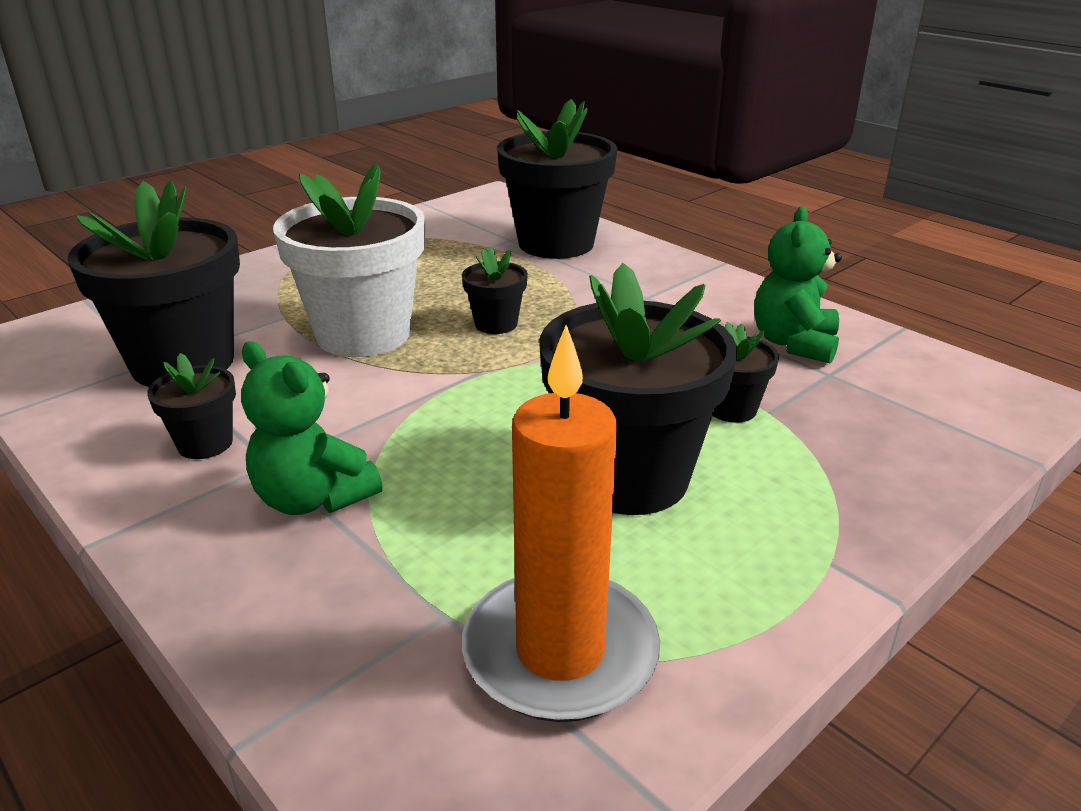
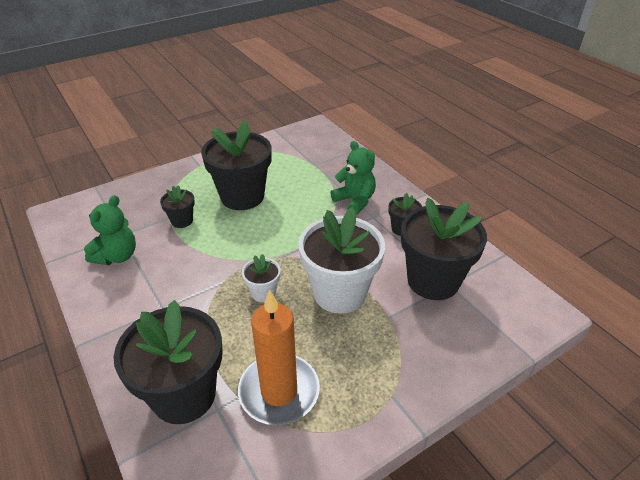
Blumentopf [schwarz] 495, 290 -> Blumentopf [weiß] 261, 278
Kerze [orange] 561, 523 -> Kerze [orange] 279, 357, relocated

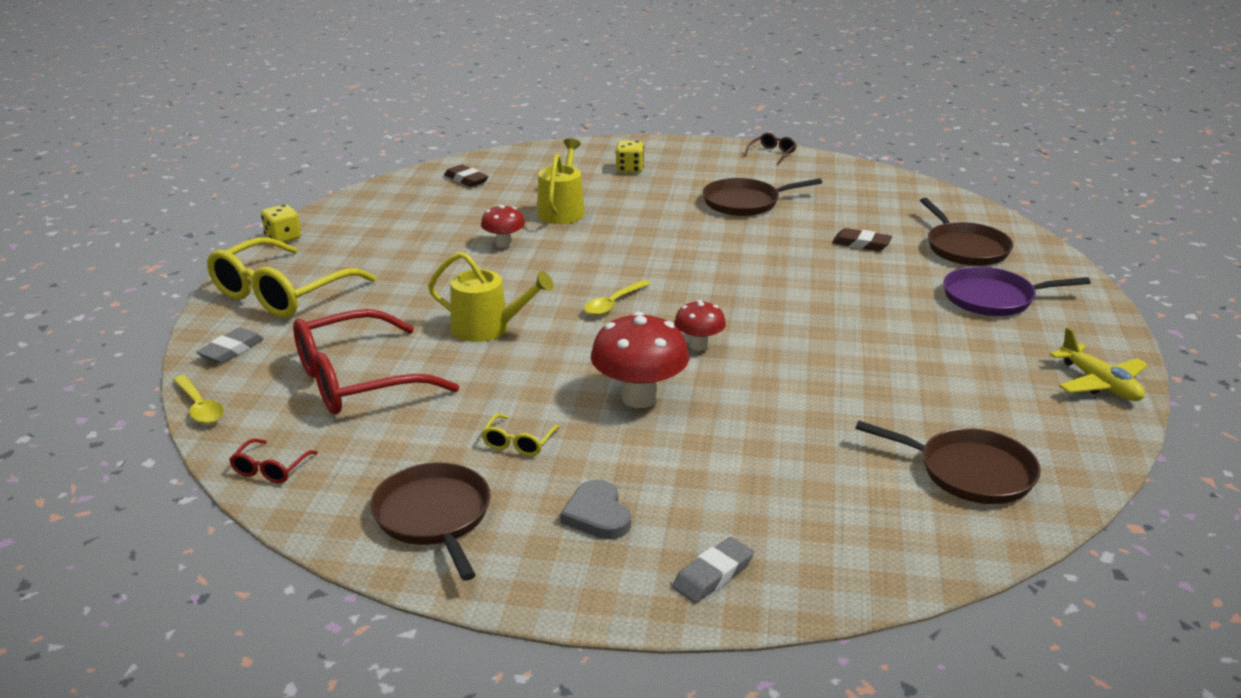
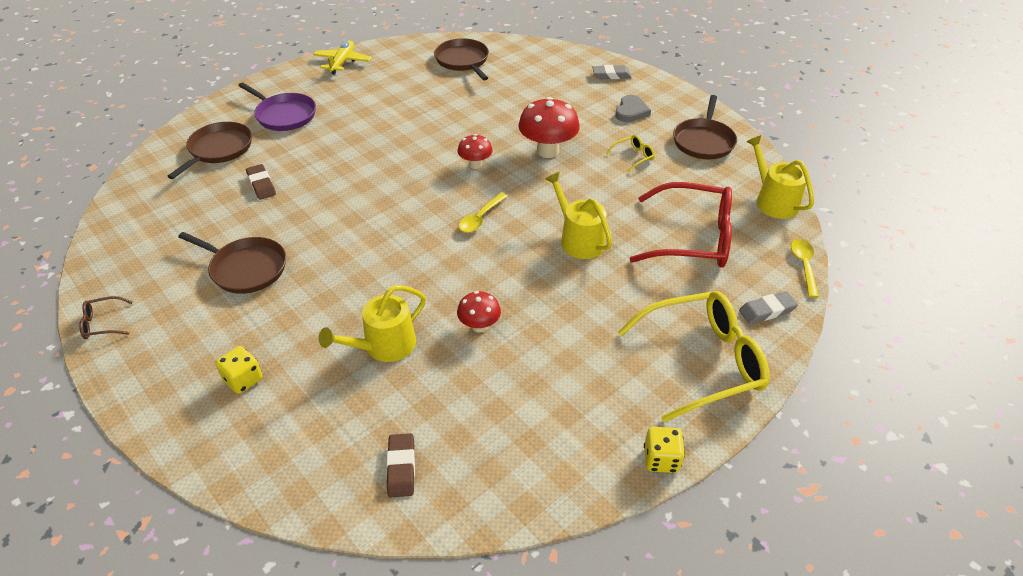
Löffel [gelb] 617, 298 -> Löffel [gelb] 483, 213, 135 degrees clockwise
Brille [rot] 273, 460 -> Gießkanne [gelb] 780, 177

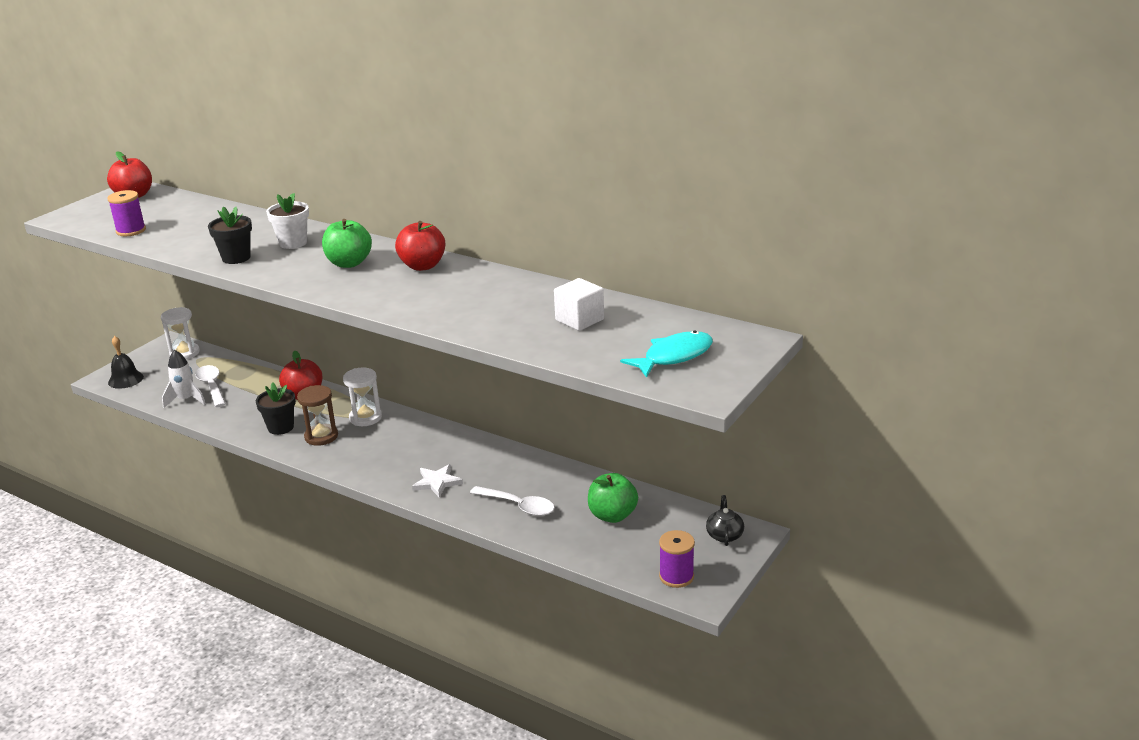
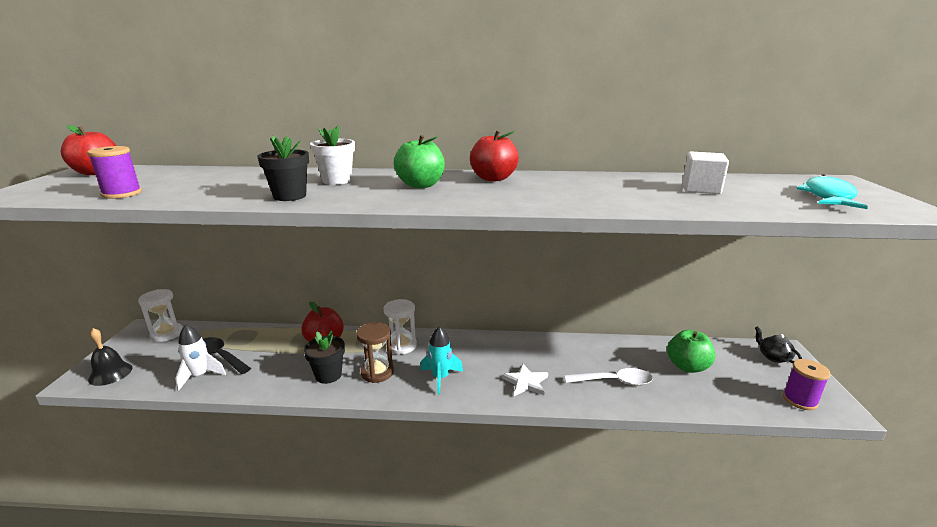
Löffel [weiß] 210, 386 -> Löffel [schwarz] 227, 355
none -> Rakete [türkis] 441, 361

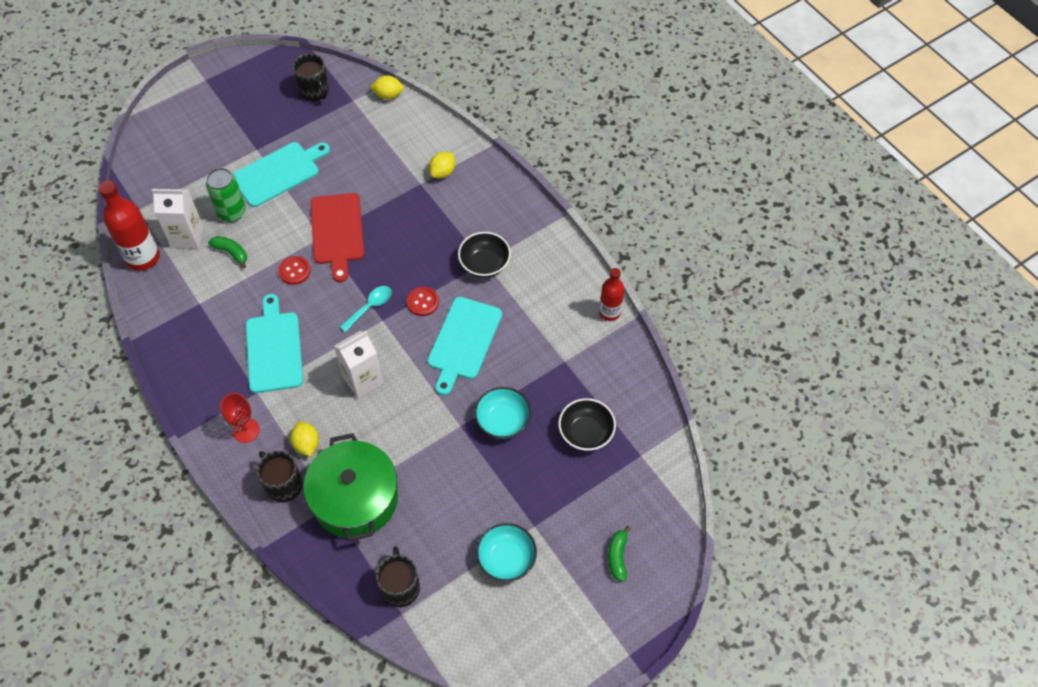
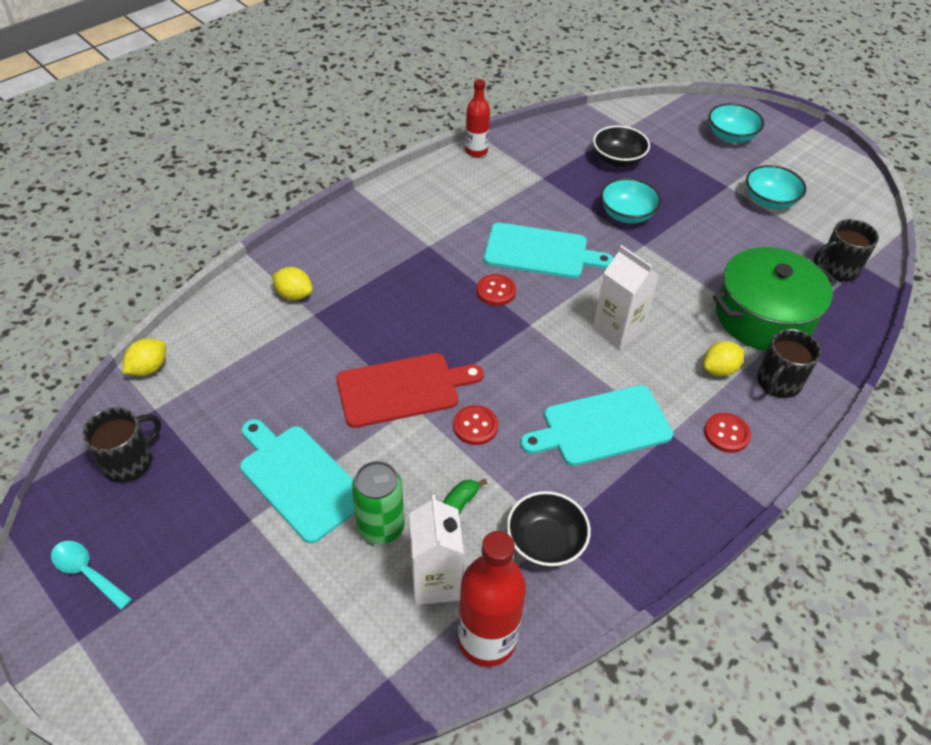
Zitrone [gelb] 387, 87 -> Zitrone [gelb] 144, 357, 45 degrees clockwise
Schüssel [schwarz] 484, 255 -> Schüssel [schwarz] 549, 529, relocated
Löffel [türkis] 366, 309 -> Löffel [türkis] 91, 575, relocated
Kelch [rot] 240, 418 -> Knopf [rot] 727, 433
Banane [grün] 619, 554 -> Schüssel [türkis] 736, 123

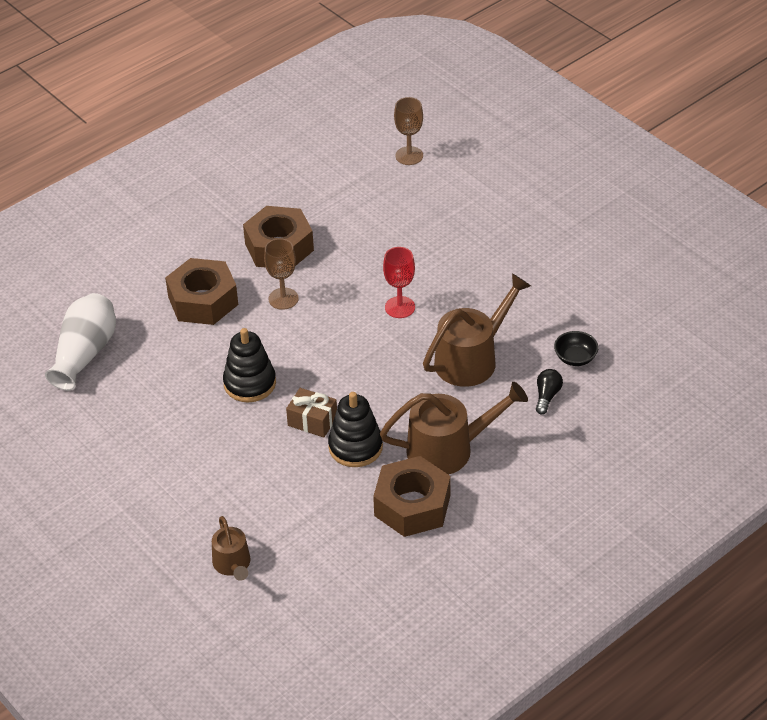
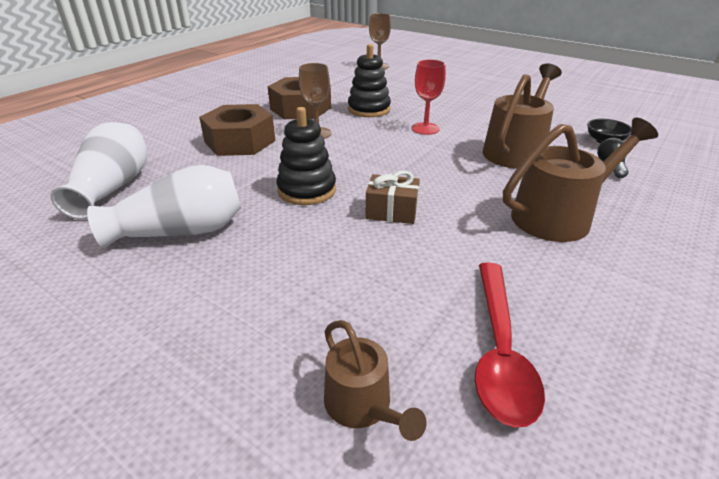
Stapelspielzeug [schwarz] 355, 429 -> Stapelspielzeug [schwarz] 369, 80, relocated
Sechskantmutter [braun] 412, 496 -> none
none -> Vase [weiß] 164, 206
none -> Löffel [rot] 510, 345

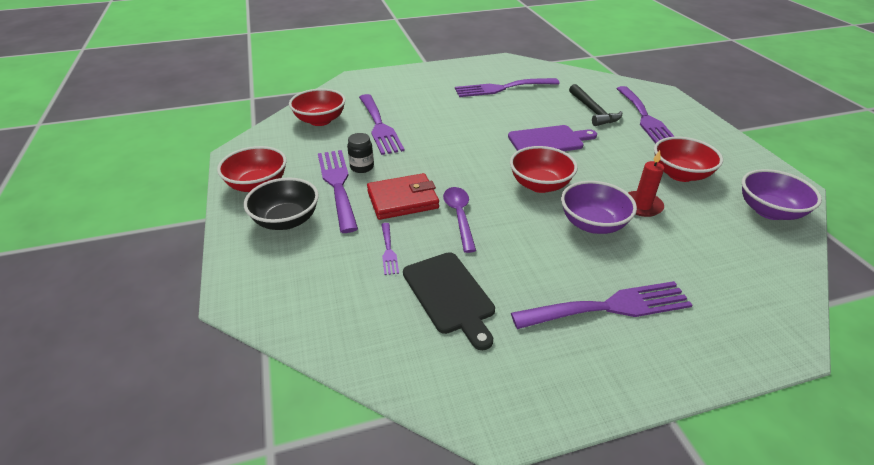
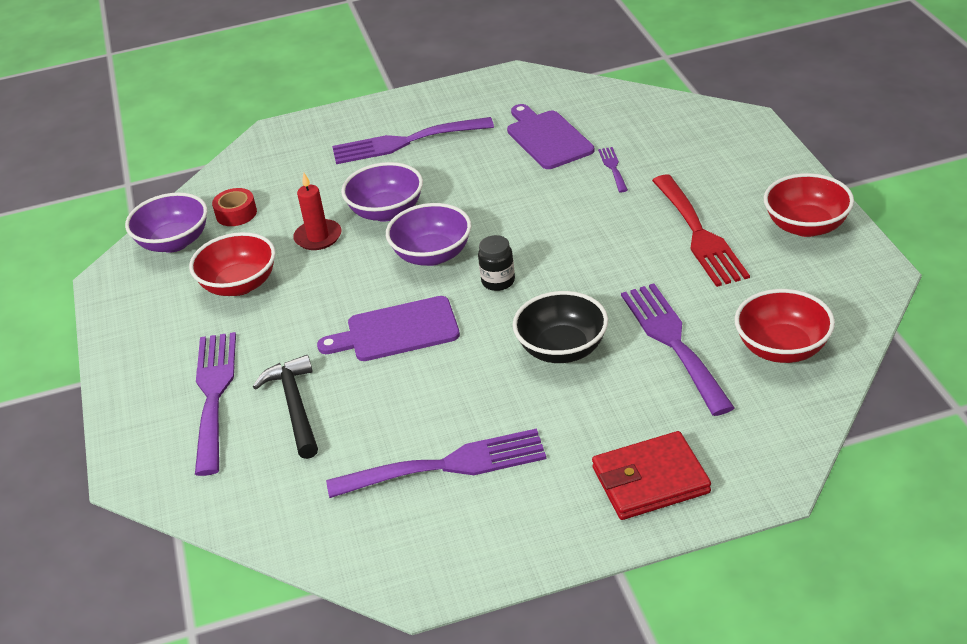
Einmachglas [schwarz] 360, 153 -> Einmachglas [schwarz] 496, 263, relocated
Schüssel [rot] 544, 169 -> Schüssel [lila] 428, 234
Gabel [lila] 338, 191 -> Gabel [rot] 701, 231
Geldbörse [rot] 403, 196 -> Geldbörse [rot] 651, 475, relocated
Schüssel [schwarz] 281, 204 -> Schüssel [schwarz] 560, 327, relocated
Löffel [lila] 459, 220 -> none
Schneidebrett [schwarz] 449, 301 -> Schneidebrett [lila] 550, 136
none -> Klebeband [rot] 234, 207

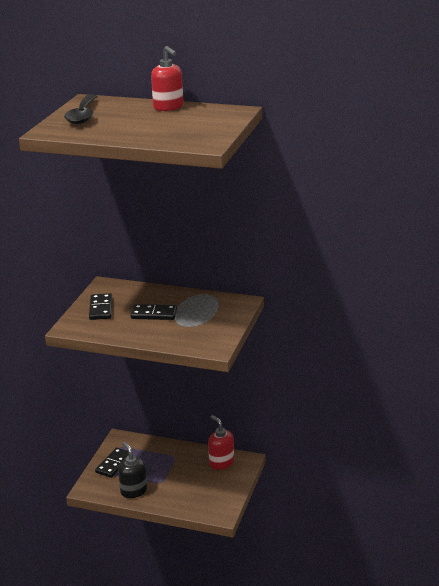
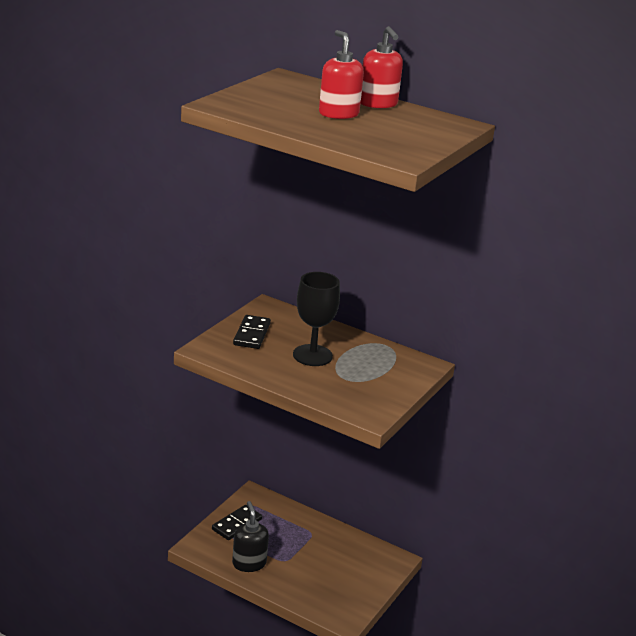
Löffel [schwarz] 80, 109 -> none
Dominostein [schwarz] 154, 312 -> Kelch [schwarz] 316, 319
Seifenspender [rot] 221, 442 -> Seifenspender [rot] 341, 74, relocated

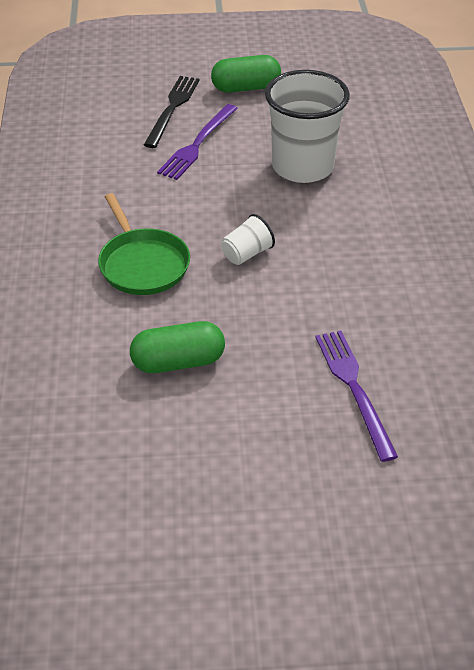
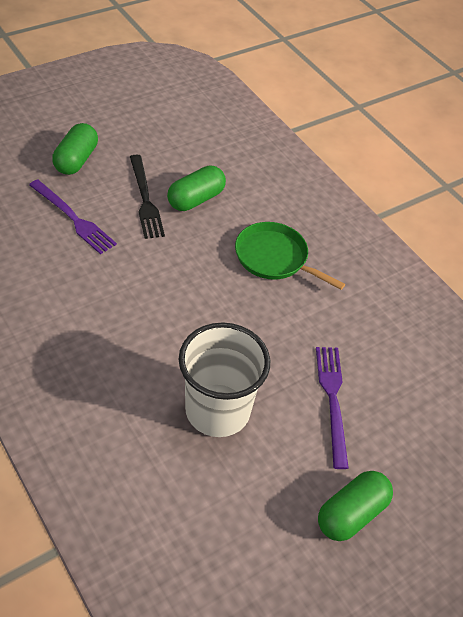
Gabel [schwarz] 172, 112 -> Gabel [schwarz] 147, 197, relocated
Becher [weiß] 248, 239 -> none
none -> Kapsel [grün] 75, 149

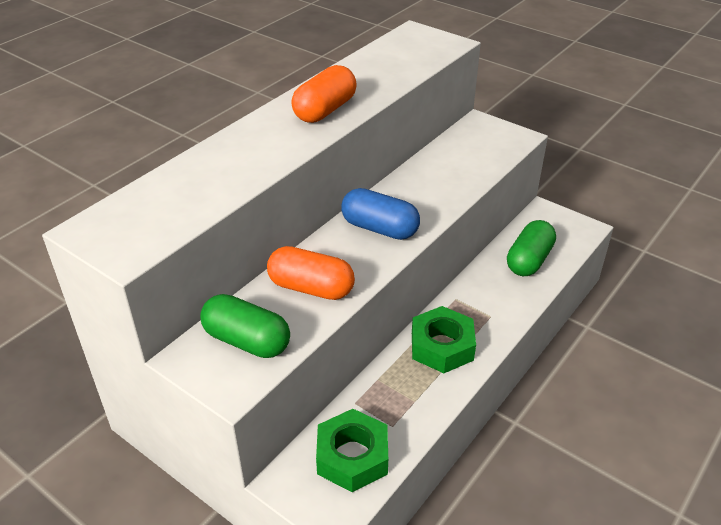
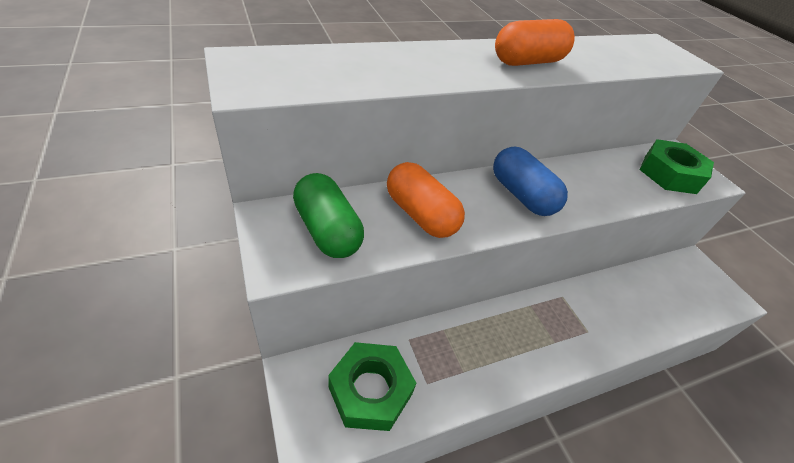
Kapsel [grün] 531, 248 -> none
Sechskantmutter [grün] 444, 339 -> Sechskantmutter [grün] 677, 166, relocated

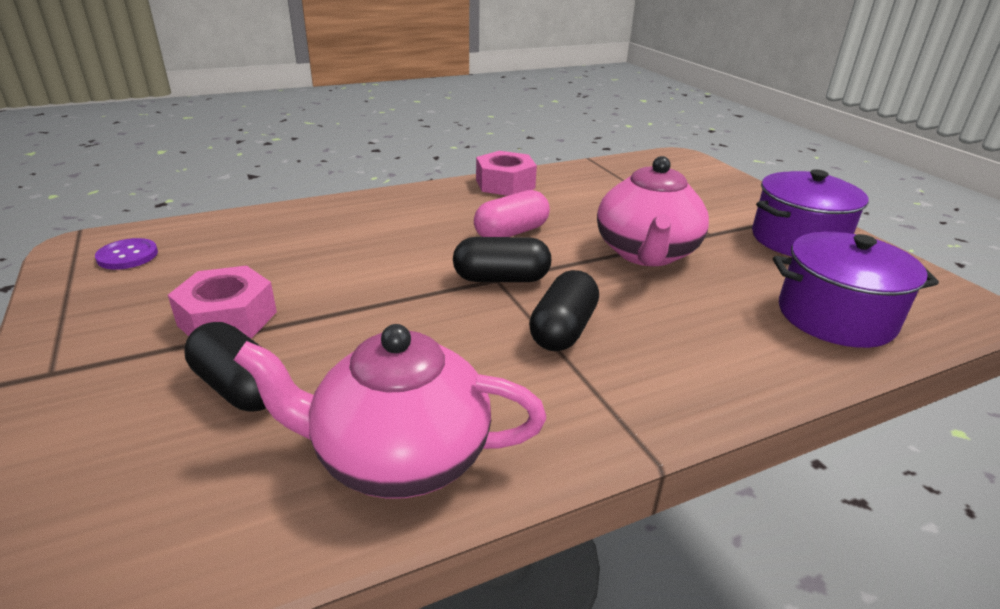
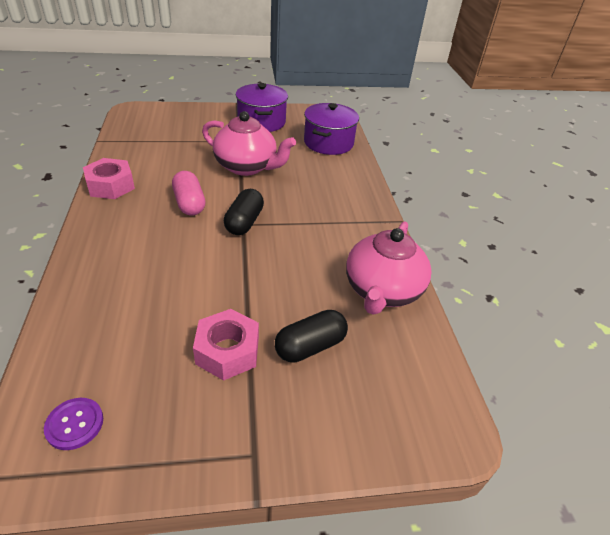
Kapsel [schwarz] 564, 310 -> none

